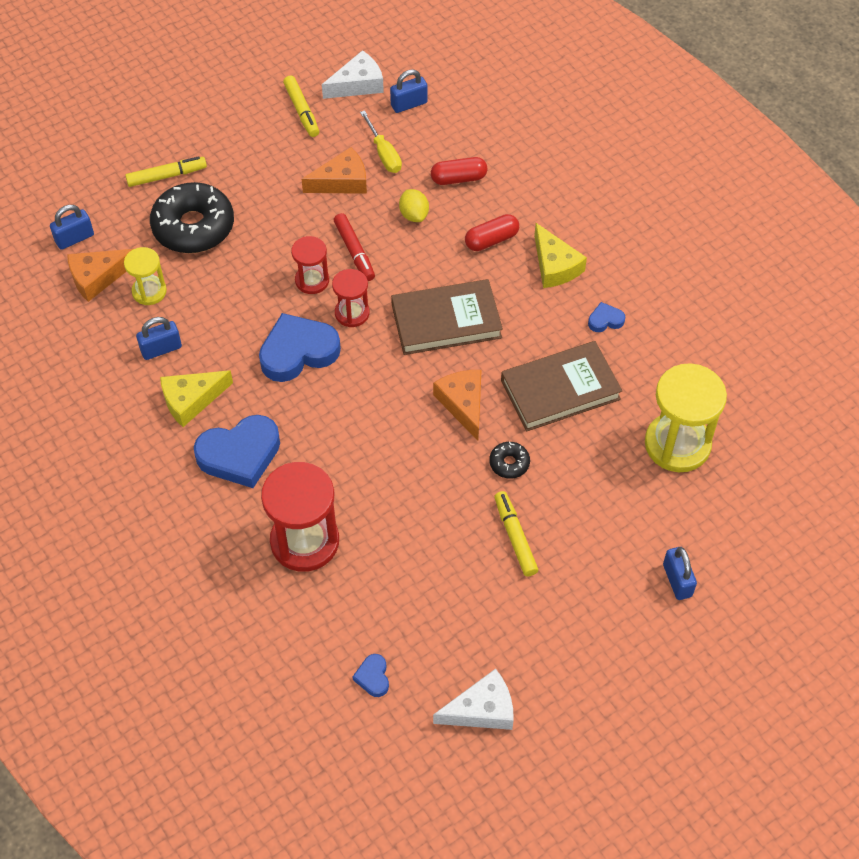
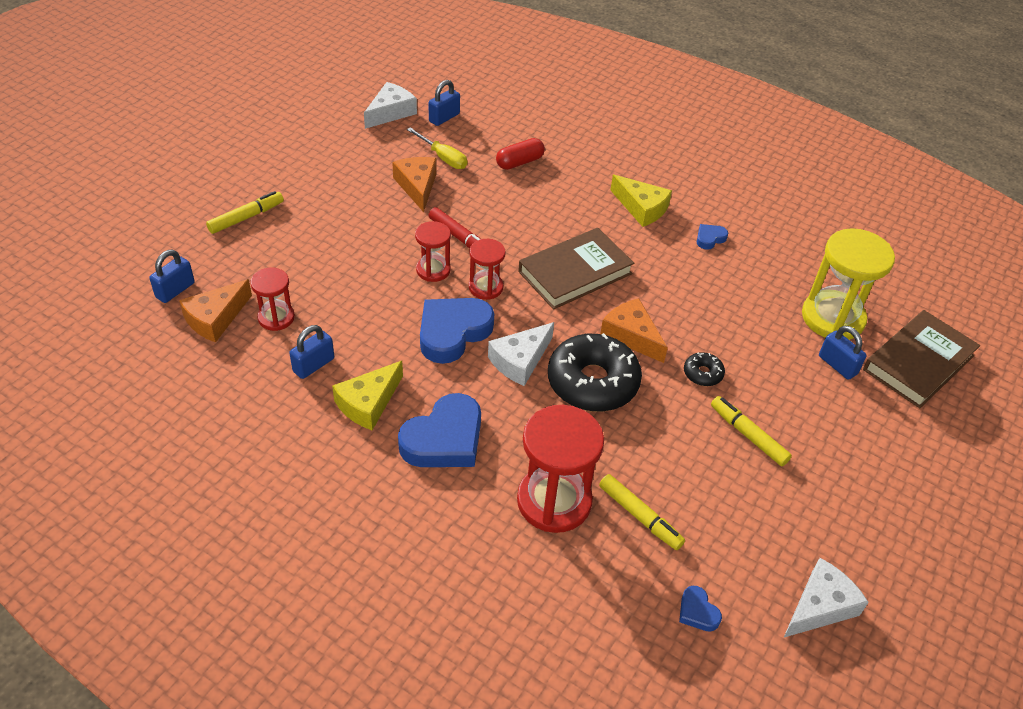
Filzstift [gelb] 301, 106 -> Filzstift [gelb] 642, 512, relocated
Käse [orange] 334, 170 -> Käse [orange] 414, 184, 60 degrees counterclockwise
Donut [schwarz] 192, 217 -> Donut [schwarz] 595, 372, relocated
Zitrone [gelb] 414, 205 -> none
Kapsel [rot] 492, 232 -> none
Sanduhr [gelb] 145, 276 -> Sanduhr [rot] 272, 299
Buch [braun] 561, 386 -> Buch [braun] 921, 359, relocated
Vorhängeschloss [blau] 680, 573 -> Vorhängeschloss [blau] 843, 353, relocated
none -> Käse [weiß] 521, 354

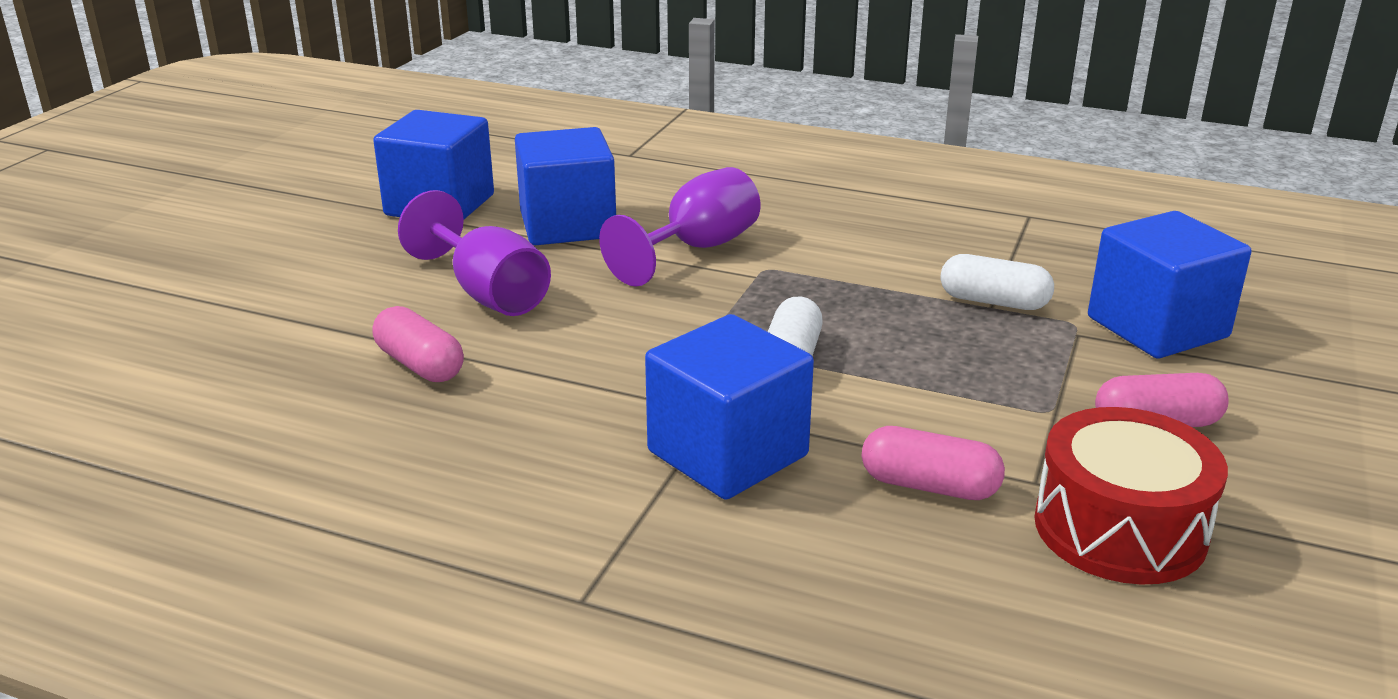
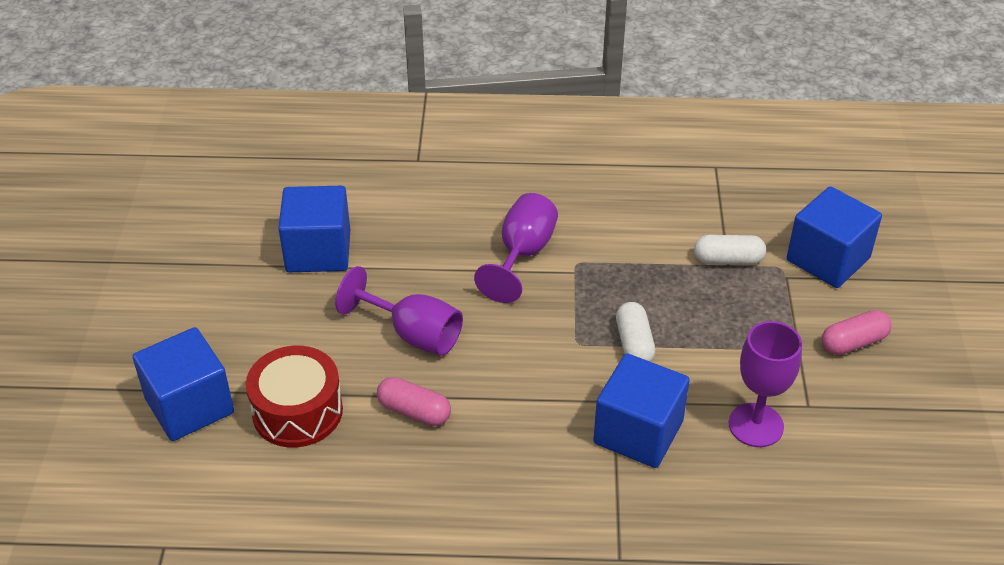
Kubus [blau] 565, 186 -> Kubus [blau] 183, 384, relocated
Trommel [rot] 1131, 496 -> Trommel [rot] 294, 397, relocated
Kapsel [rosa] 933, 463 -> Kelch [lila] 765, 384

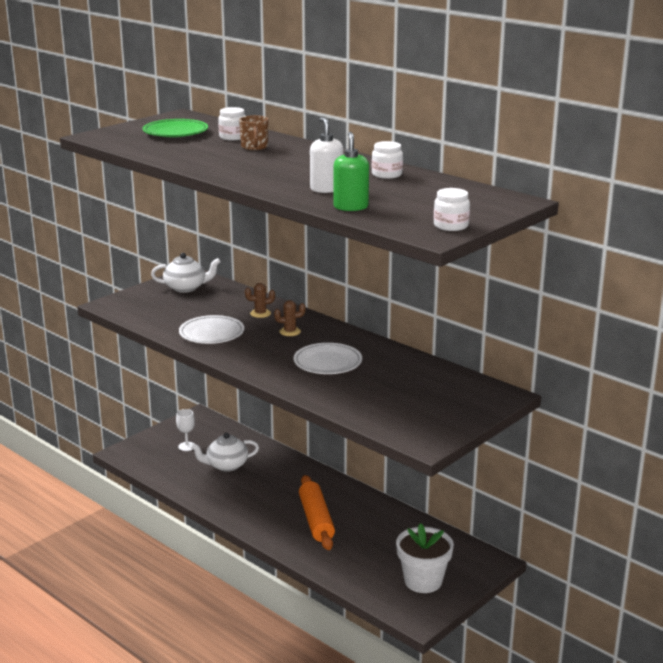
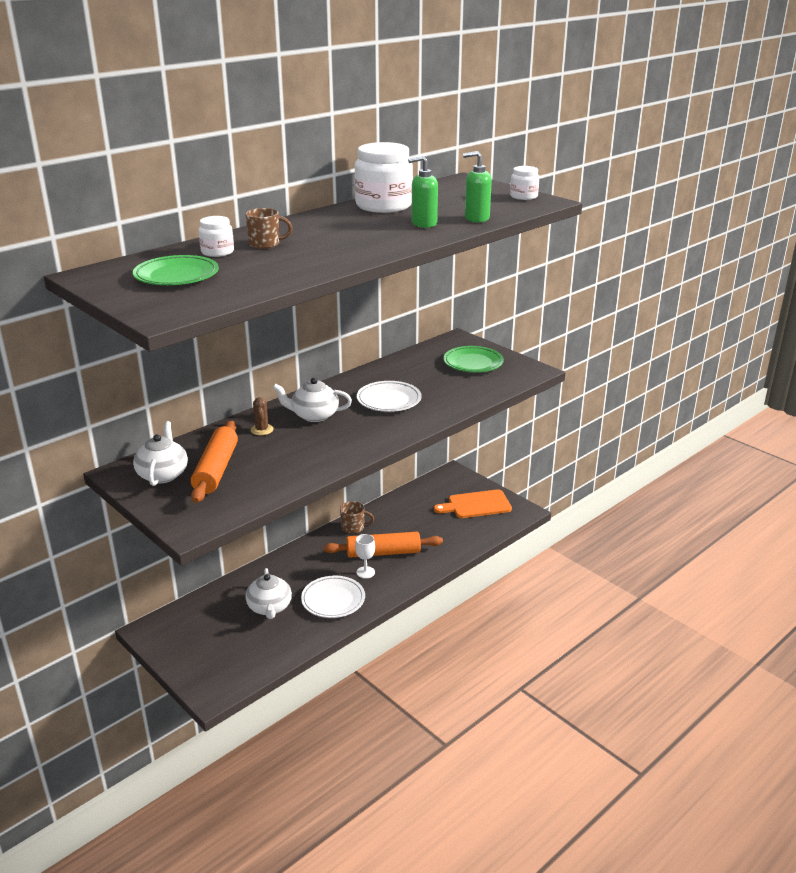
Seifenspender [weiß] 326, 155 -> Seifenspender [grün] 423, 192
Einmachglas [weiß] 387, 160 -> Einmachglas [weiß] 383, 177, x1.99
Kaktus [braun] 290, 318 -> Teekanne [weiß] 312, 400
Teller [weiß] 211, 329 -> Teller [weiß] 333, 597, relocated
Kelch [weiß] 185, 430 -> Kelch [weiß] 365, 556, relocated
Blumentopf [weiß] 425, 558 -> Schneidebrett [orange] 473, 503
none -> Teller [grün] 473, 359
none -> Nudelholz [orange] 214, 462
none -> Tasse [braun] 357, 517

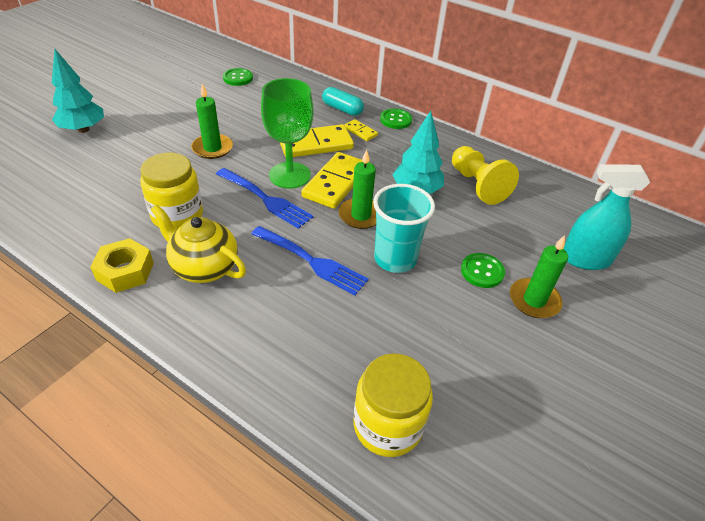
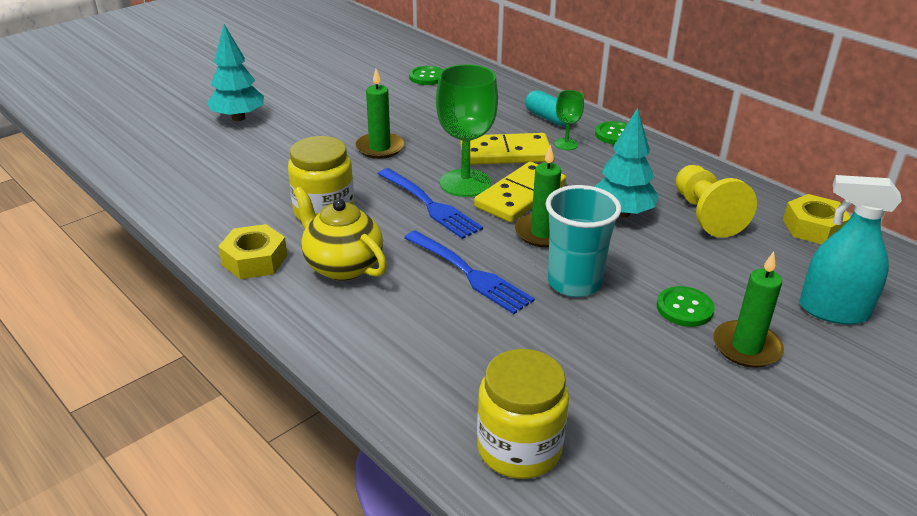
Dominostein [gelb] 361, 130 -> Kelch [grün] 569, 120
none -> Sechskantmutter [gelb] 817, 219

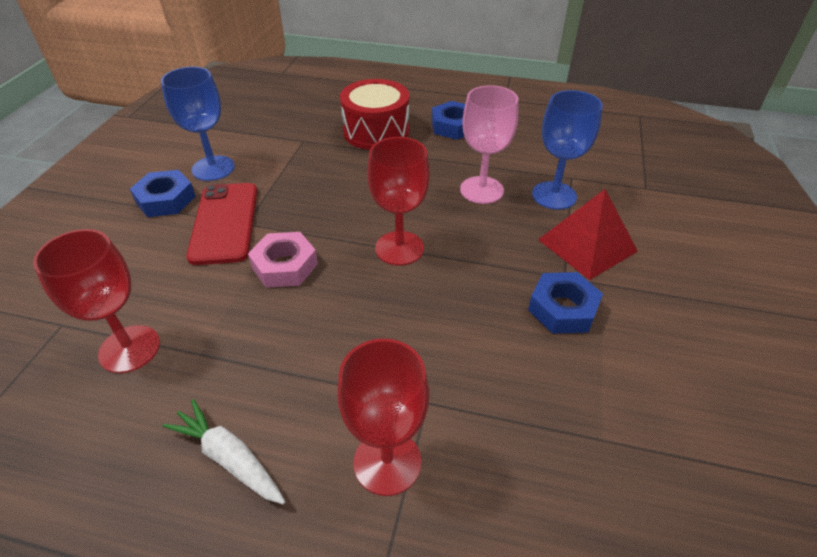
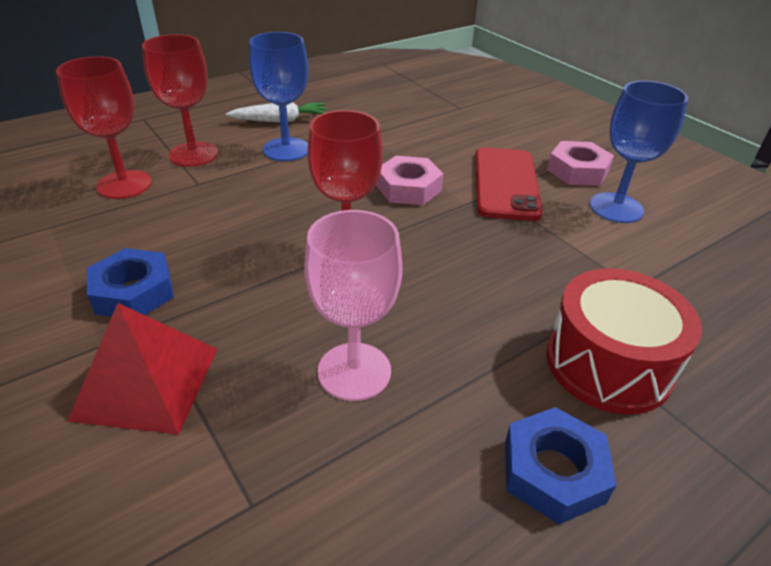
Kelch [blau] 567, 150 -> Kelch [blau] 278, 96, relocated
Sechskantmutter [blau] 163, 193 -> Sechskantmutter [rosa] 580, 163
Handy [rot] 221, 224 -> Handy [rot] 509, 184, 60 degrees clockwise
Kelch [rot] 96, 301 -> Kelch [rot] 104, 127, relocated

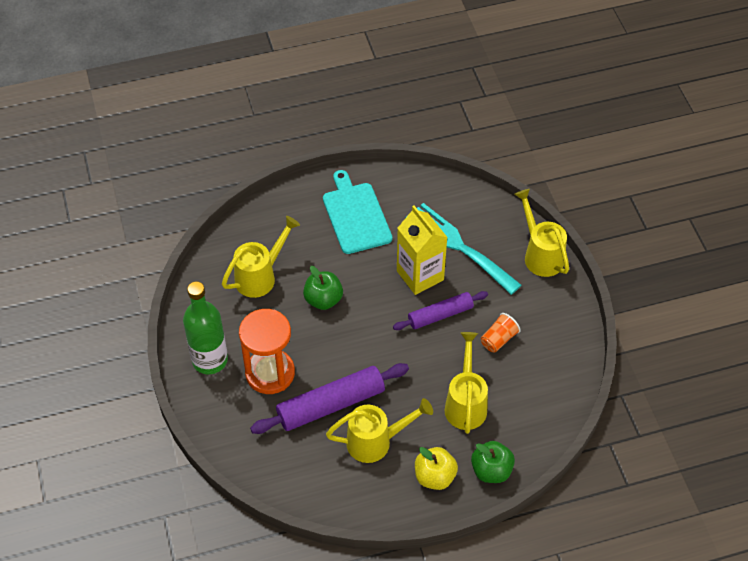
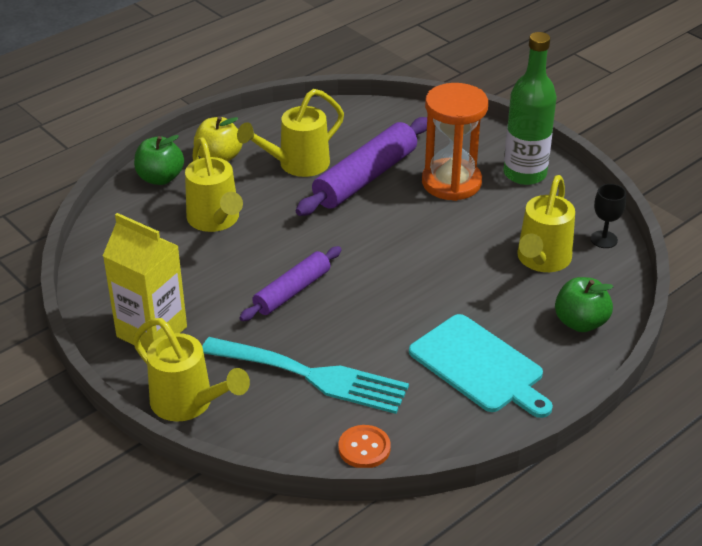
Getränkekarton [gelb] 422, 250 -> Getränkekarton [gelb] 145, 282, relocated
Apfel [grün] 323, 288 -> Apfel [grün] 584, 304, relocated
Becher [orange] 500, 333 -> none
none -> Kelch [schwarz] 608, 216
none -> Knopf [orange] 364, 446

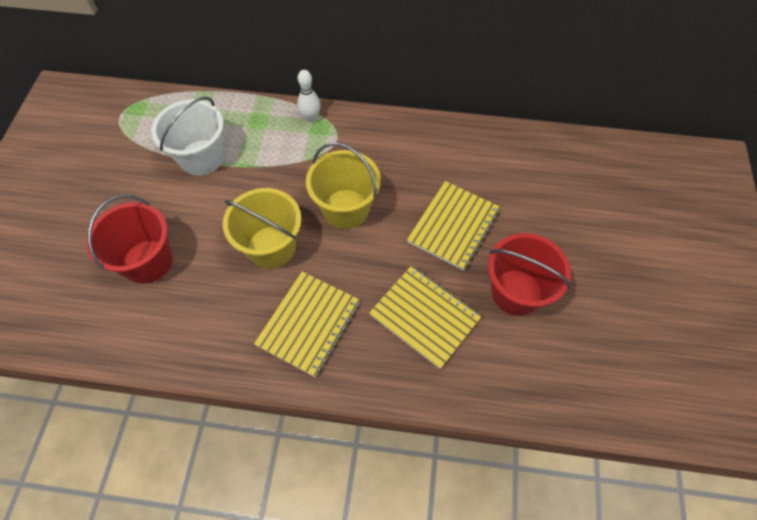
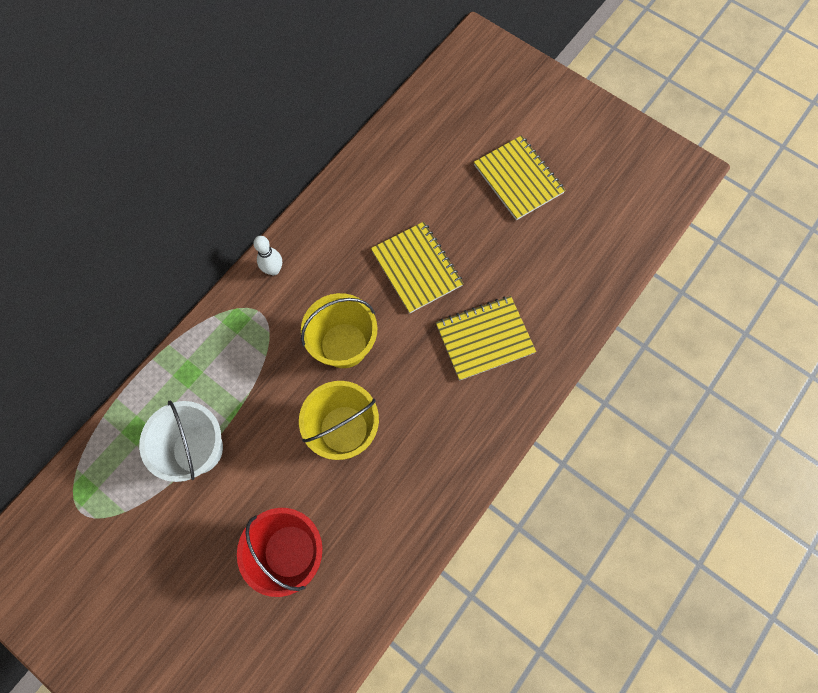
Bowlingkegel [weiß] 308, 96 -> Bowlingkegel [weiß] 267, 255, relocated
Eimer [rot] 529, 274 -> none
Notizbuch [gelb] 307, 324 -> Notizbuch [gelb] 519, 177, relocated

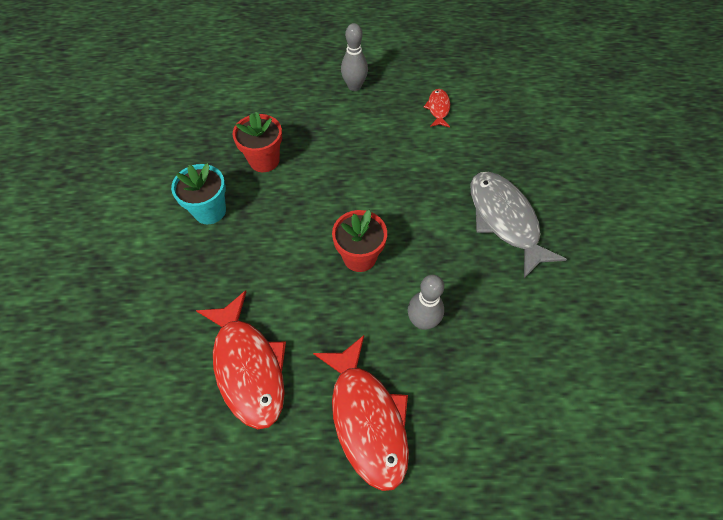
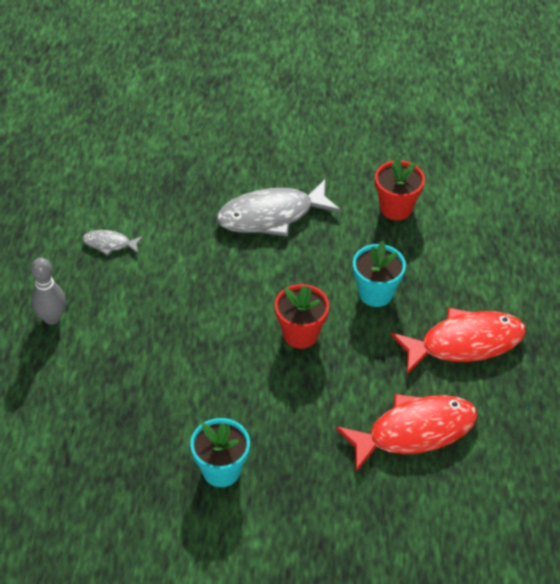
Fisch [rot] 437, 108 -> Fisch [grau] 112, 242
Blumentopf [rot] 257, 142 -> Blumentopf [rot] 400, 188, relocated
Bowlingkegel [grau] 426, 302 -> Blumentopf [türkis] 379, 274

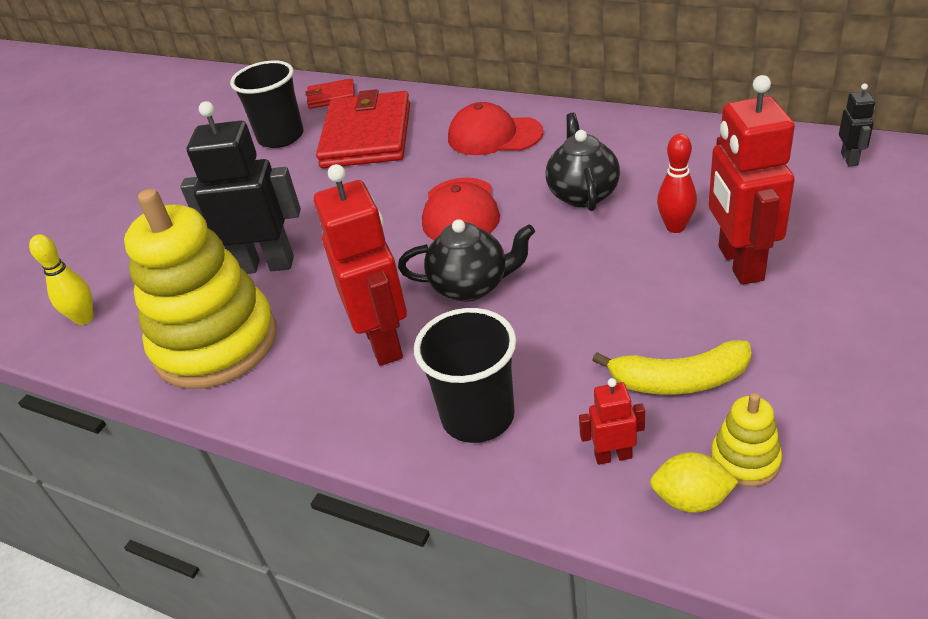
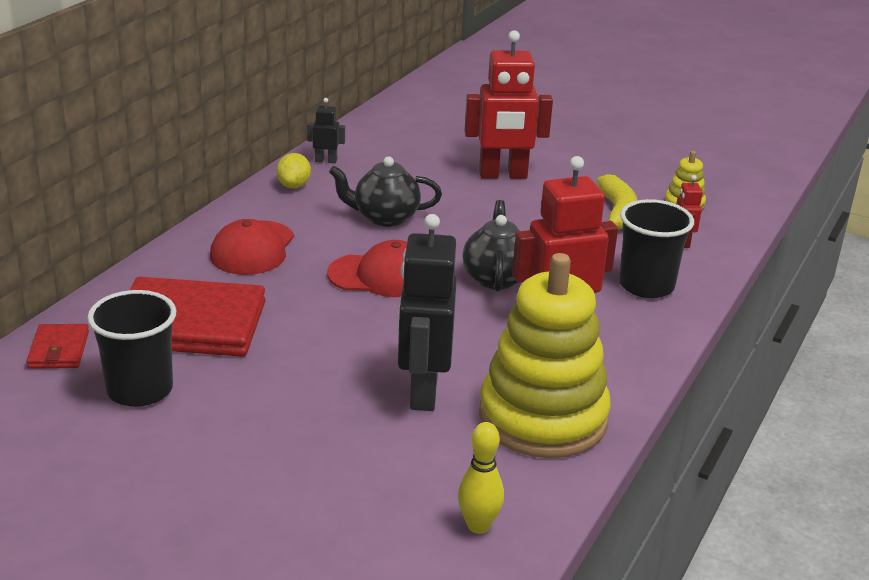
Roboter [schwarz] 857, 125 -> Roboter [schwarz] 326, 130, relocated
Bowlingkegel [rot] 677, 183 -> none
Zitrone [gelb] 694, 482 -> Zitrone [gelb] 293, 170, relocated

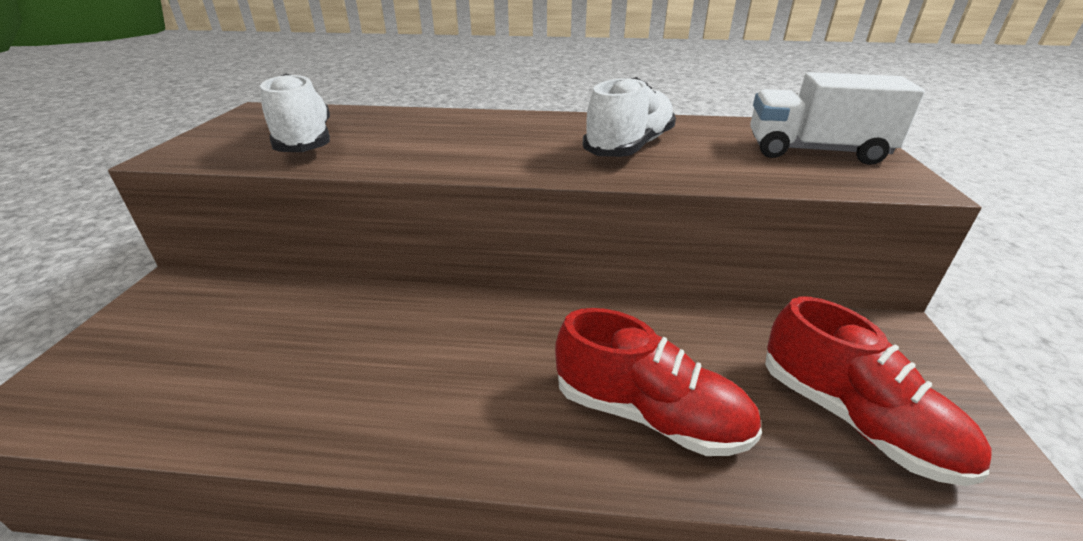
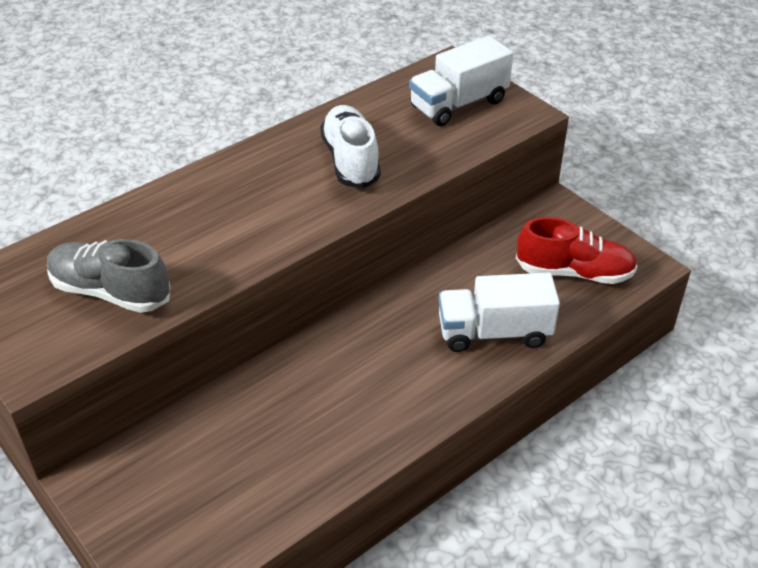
Schuh [weiß] 295, 112 -> Schuh [grau] 108, 276
Schuh [rot] 658, 382 -> Lastwagen [weiß] 499, 312

